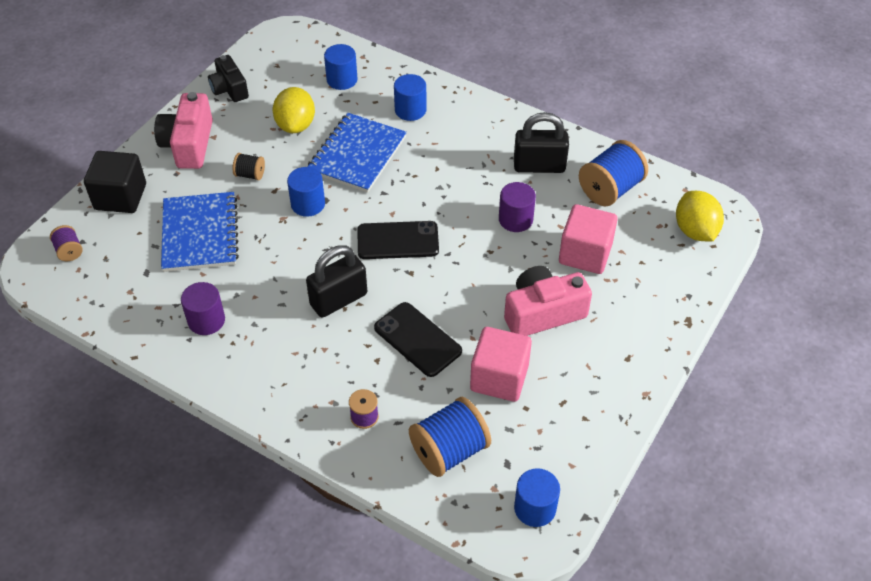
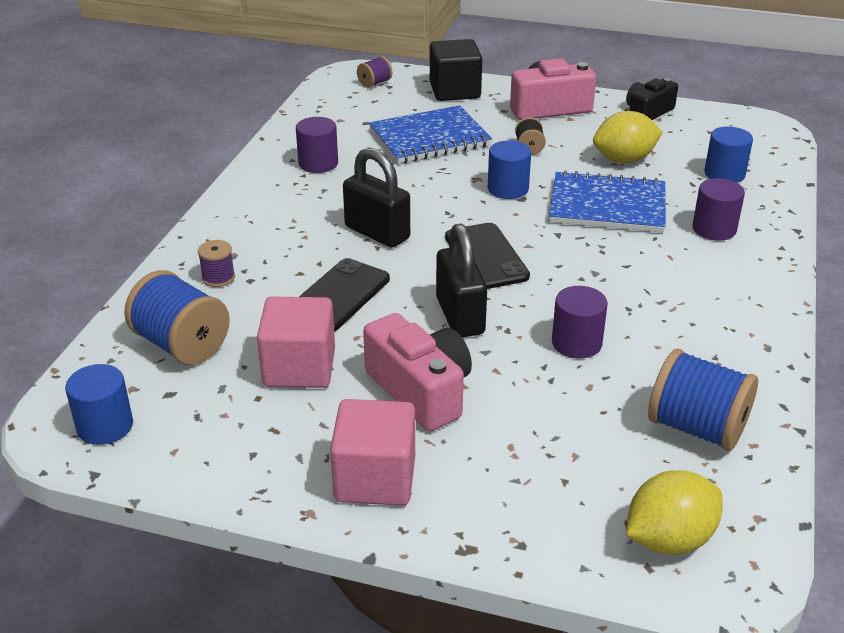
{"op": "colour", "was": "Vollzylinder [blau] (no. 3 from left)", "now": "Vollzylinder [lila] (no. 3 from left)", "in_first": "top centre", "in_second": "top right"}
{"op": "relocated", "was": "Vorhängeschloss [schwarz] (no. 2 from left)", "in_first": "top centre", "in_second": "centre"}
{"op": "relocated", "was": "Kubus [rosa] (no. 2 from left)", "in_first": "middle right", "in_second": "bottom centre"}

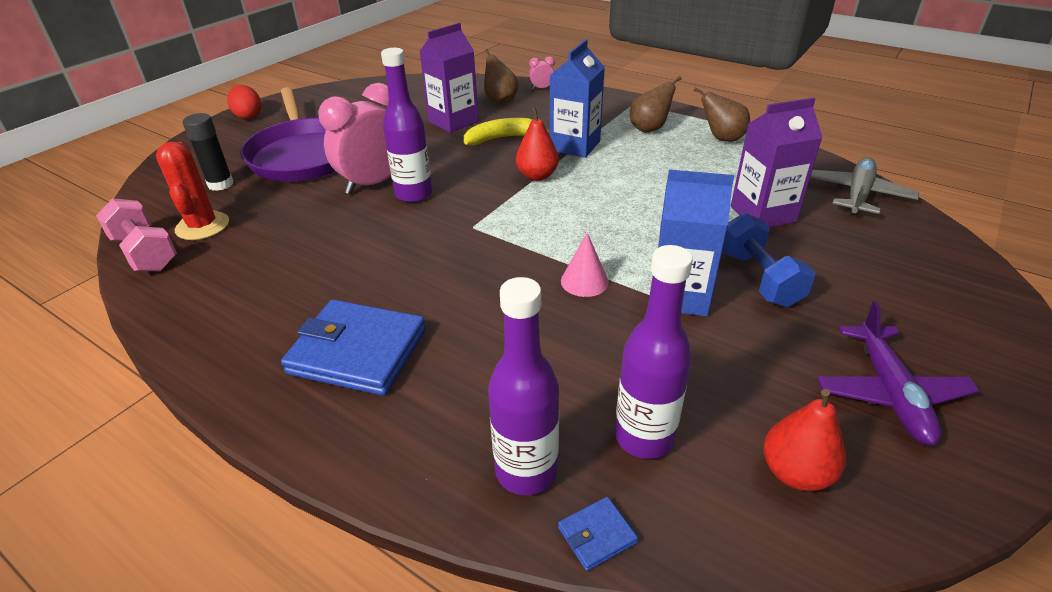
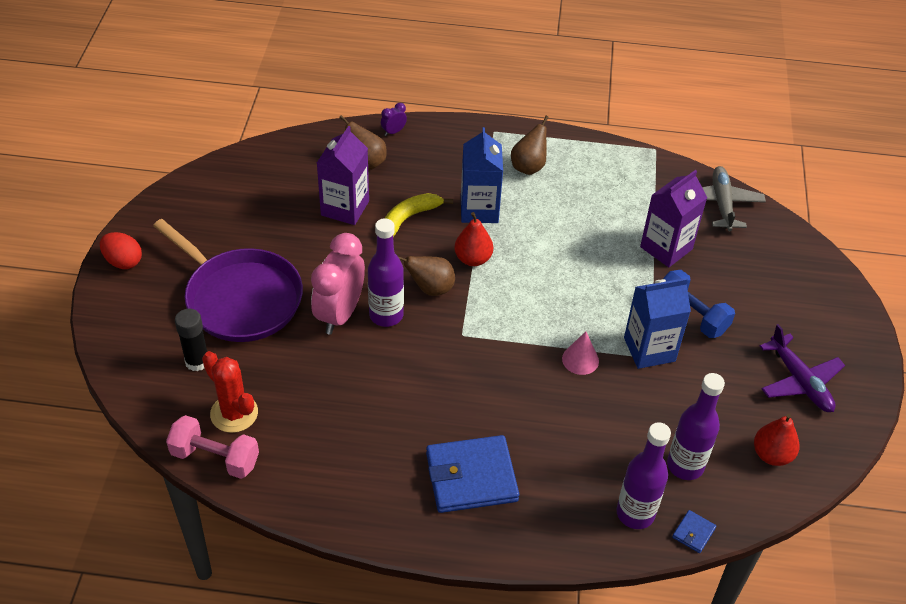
{"op": "colour", "was": "Wecker [rosa] (no. 2 from left)", "now": "Wecker [lila]", "in_first": "top centre", "in_second": "top centre"}
{"op": "relocated", "was": "Birne [braun] (no. 3 from left in the first image)", "now": "Birne [braun] (no. 2 from left)", "in_first": "top right", "in_second": "centre"}

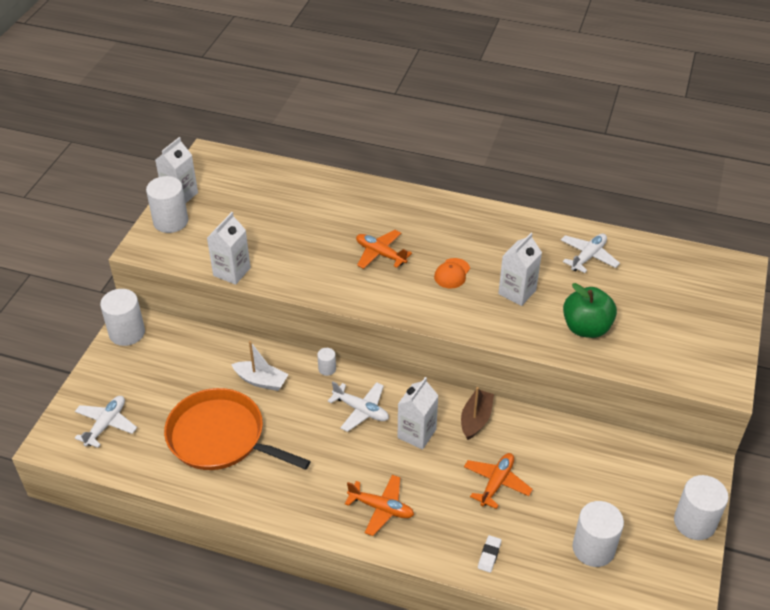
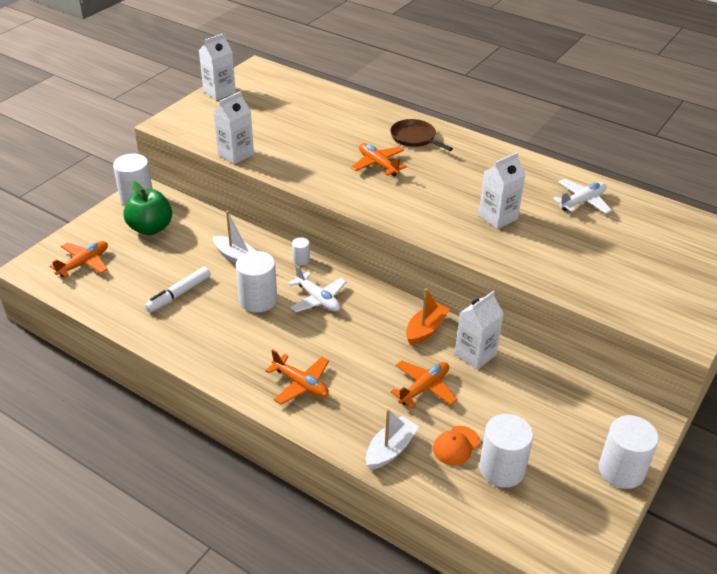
{"op": "relocated", "was": "Vollzylinder [weiß] (no. 2 from left)", "in_first": "middle left", "in_second": "centre"}
{"op": "relocated", "was": "Kappe [orange]", "in_first": "centre", "in_second": "bottom centre"}
{"op": "relocated", "was": "Apfel [grün]", "in_first": "middle right", "in_second": "middle left"}
{"op": "relocated", "was": "Getränkekarton [weiß] (no. 3 from left)", "in_first": "bottom centre", "in_second": "middle right"}
{"op": "colour", "was": "Boot [braun]", "now": "Boot [orange]", "in_first": "bottom centre", "in_second": "centre"}
{"op": "exchanged", "was": "Pfanne [orange]", "now": "Filzstift [weiß]", "in_first": "bottom left", "in_second": "middle left"}
{"op": "colour", "was": "Flugzeug [weiß] (no. 1 from left)", "now": "Flugzeug [orange] (no. 1 from left)", "in_first": "bottom left", "in_second": "middle left"}
{"op": "exchanged", "was": "Radiergummi [weiß]", "now": "Boot [weiß] (no. 2 from left)", "in_first": "bottom centre", "in_second": "bottom centre"}
{"op": "appeared", "now": "Pfanne [braun]", "in_second": "top centre"}

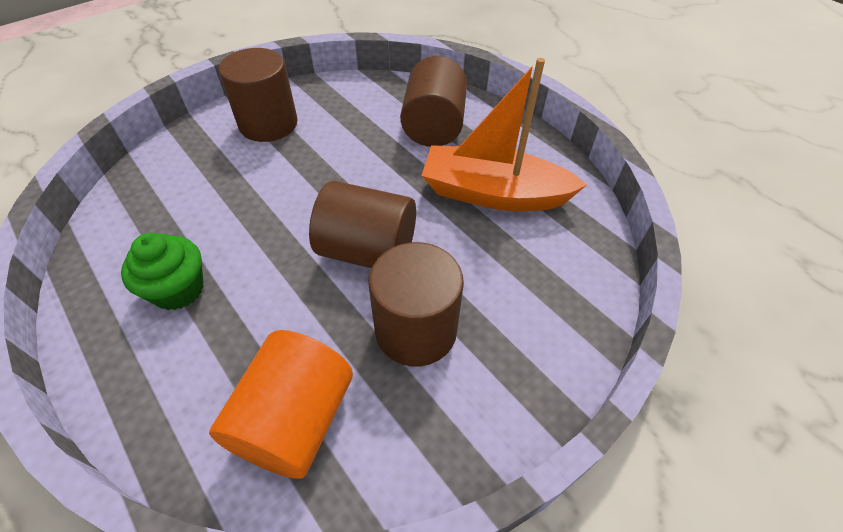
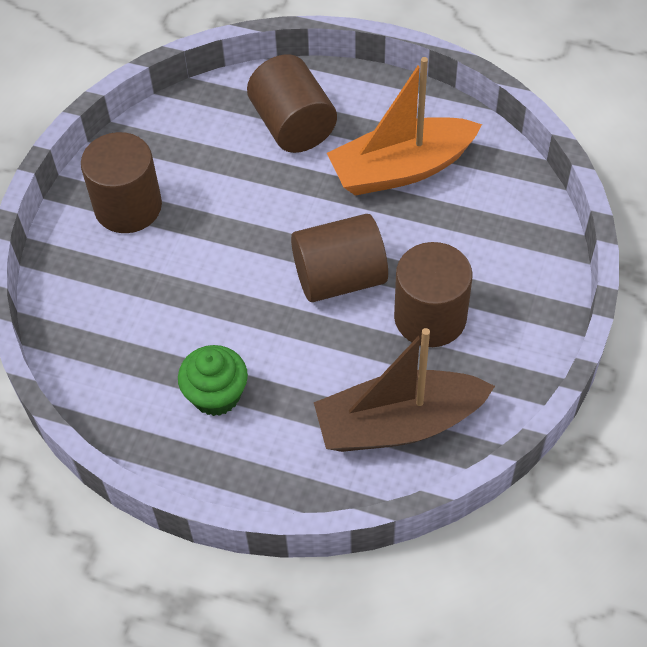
{"op": "exchanged", "was": "Vollzylinder [orange]", "now": "Boot [braun]", "in_first": "bottom centre", "in_second": "centre"}

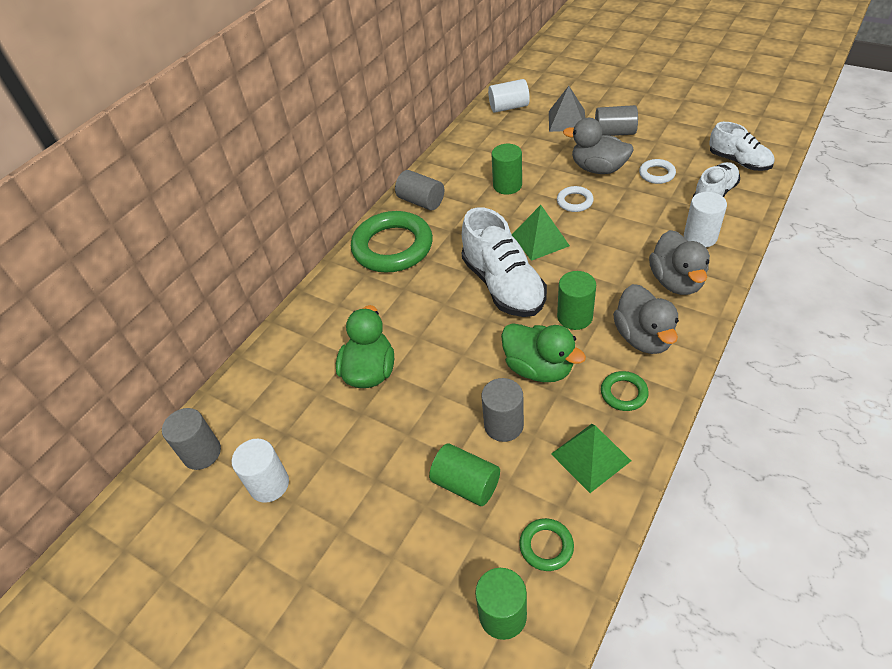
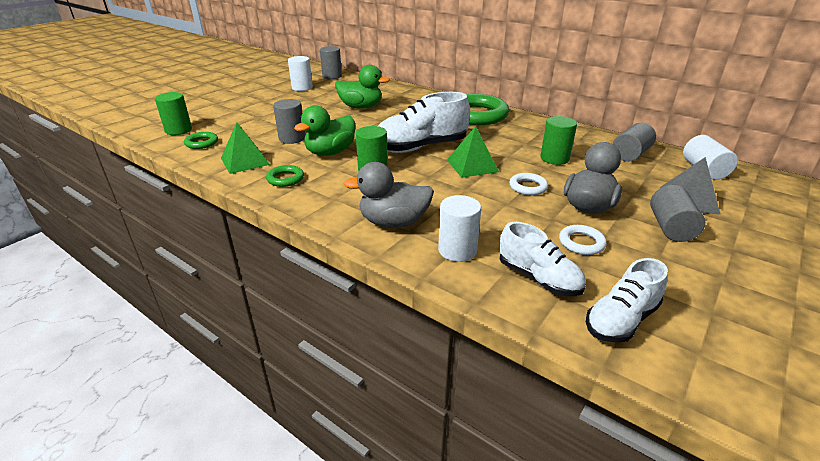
{"op": "relocated", "was": "Vollzylinder [grau] (no. 2 from left in the first image)", "now": "Vollzylinder [grau] (no. 3 from left)", "in_first": "top centre", "in_second": "top right"}
{"op": "missing", "was": "Ente [grau] (no. 2 from left)", "in_first": "middle right"}
{"op": "missing", "was": "Vollzylinder [grün] (no. 1 from left)", "in_first": "bottom centre"}

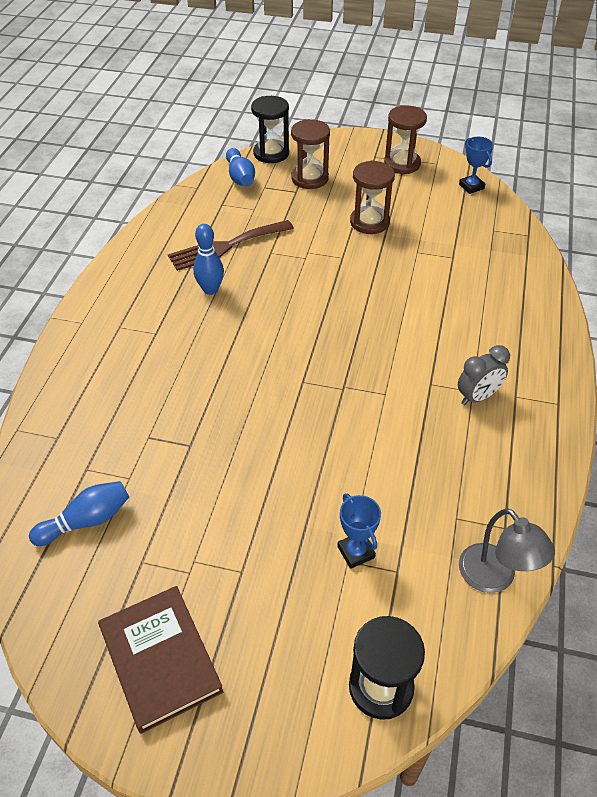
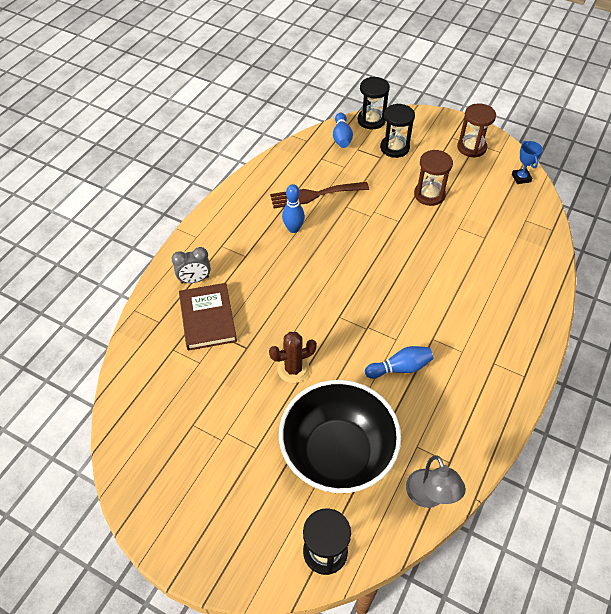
{"op": "colour", "was": "Sanduhr [braun] (no. 1 from left)", "now": "Sanduhr [schwarz] (no. 3 from left)", "in_first": "top centre", "in_second": "top centre"}
{"op": "relocated", "was": "Wecker [grau]", "in_first": "middle right", "in_second": "middle left"}
{"op": "relocated", "was": "Bowlingkegel [blau] (no. 1 from left in the first image)", "now": "Bowlingkegel [blau] (no. 3 from left)", "in_first": "middle left", "in_second": "centre"}
{"op": "exchanged", "was": "Pokal [blau] (no. 1 from left)", "now": "Schüssel [schwarz]", "in_first": "centre", "in_second": "bottom centre"}
{"op": "relocated", "was": "Buch [braun]", "in_first": "bottom left", "in_second": "centre"}
{"op": "appeared", "now": "Kaktus [braun]", "in_second": "centre"}

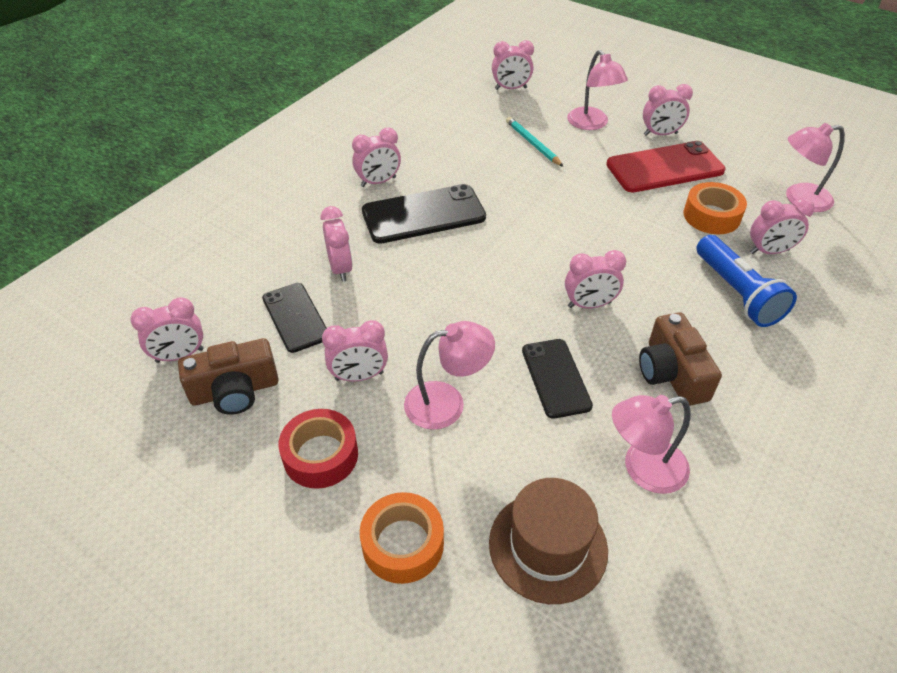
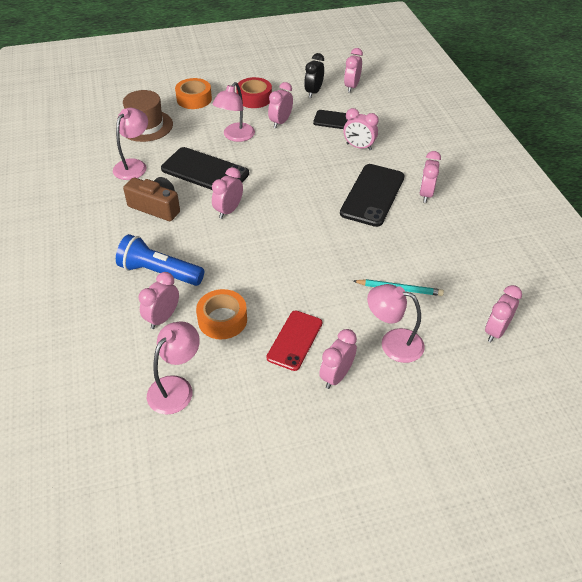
{"op": "size", "was": "Handy [rot]", "in_first": "top right", "in_second": "centre", "ratio": 0.65}
{"op": "exchanged", "was": "Kamera [braun] (no. 1 from left)", "now": "Wecker [schwarz]", "in_first": "middle left", "in_second": "top centre"}
{"op": "size", "was": "Handy [schwarz] (no. 3 from left in the first image)", "in_first": "centre", "in_second": "top centre", "ratio": 1.54}

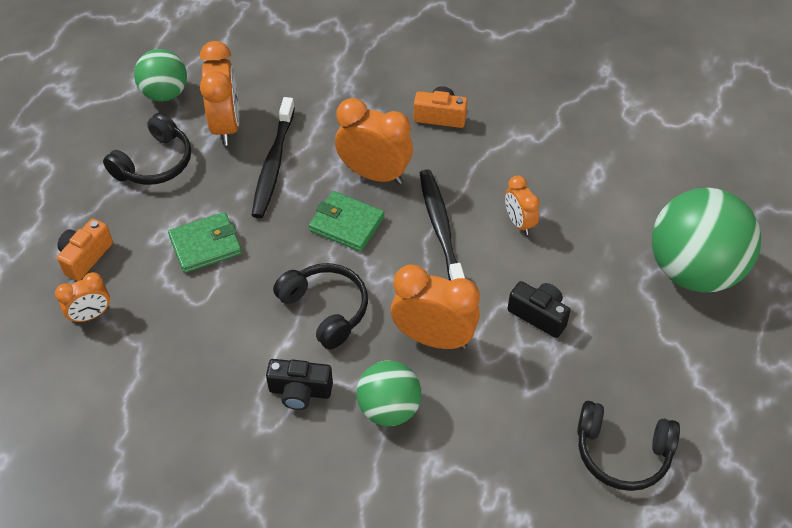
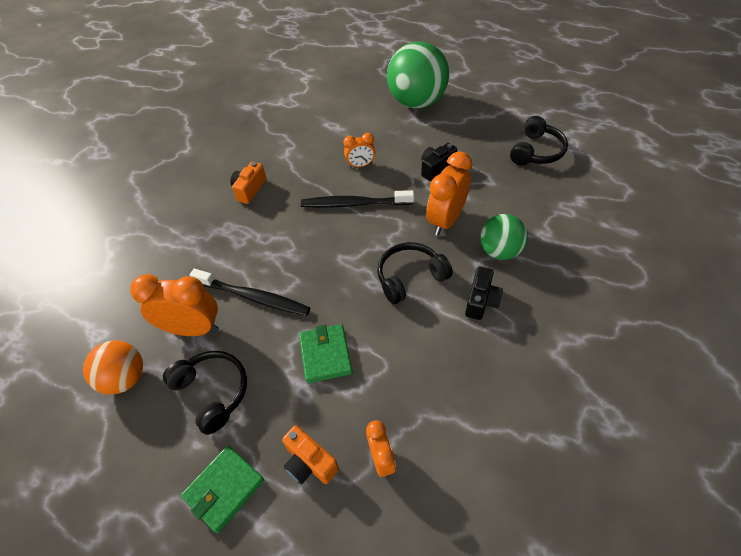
{"op": "colour", "was": "Ball [grün] (no. 1 from left)", "now": "Ball [orange]", "in_first": "top left", "in_second": "middle left"}
{"op": "missing", "was": "Wecker [orange] (no. 3 from left)", "in_first": "top centre"}
{"op": "relocated", "was": "Geldbörse [grün] (no. 2 from left in the first image)", "now": "Geldbörse [grün] (no. 1 from left)", "in_first": "centre", "in_second": "bottom left"}

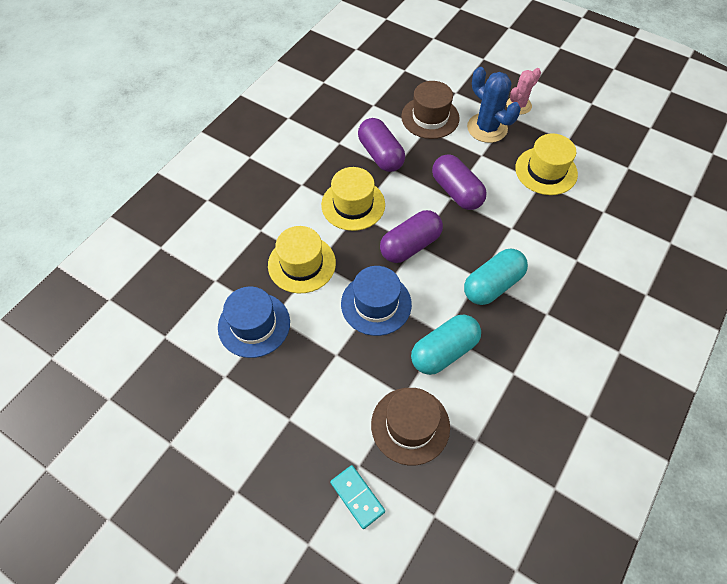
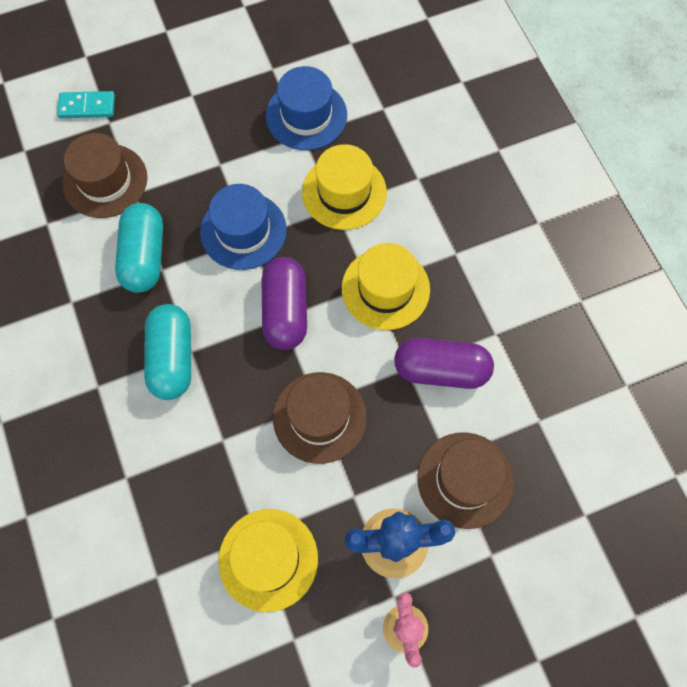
{"op": "exchanged", "was": "Kapsel [lila] (no. 3 from left)", "now": "Hut [braun] (no. 2 from left)", "in_first": "top centre", "in_second": "centre"}

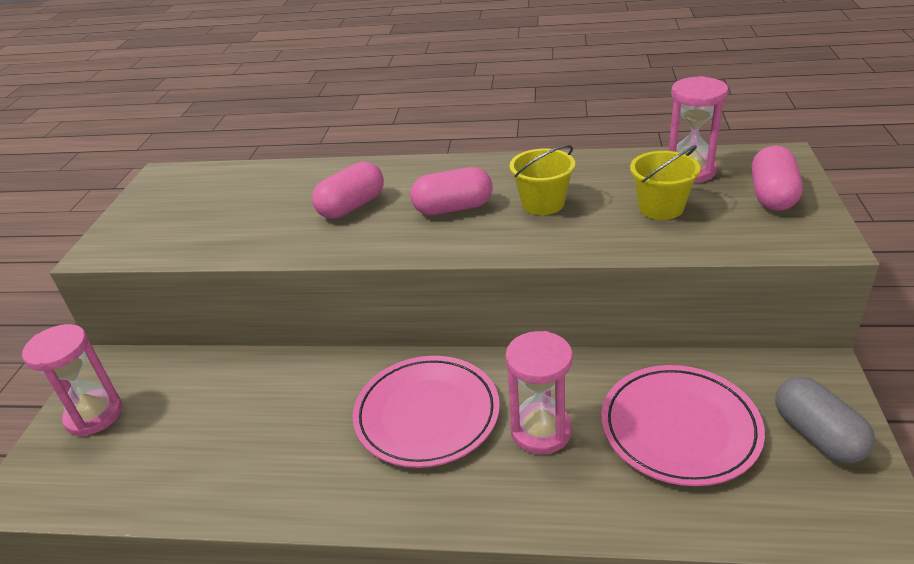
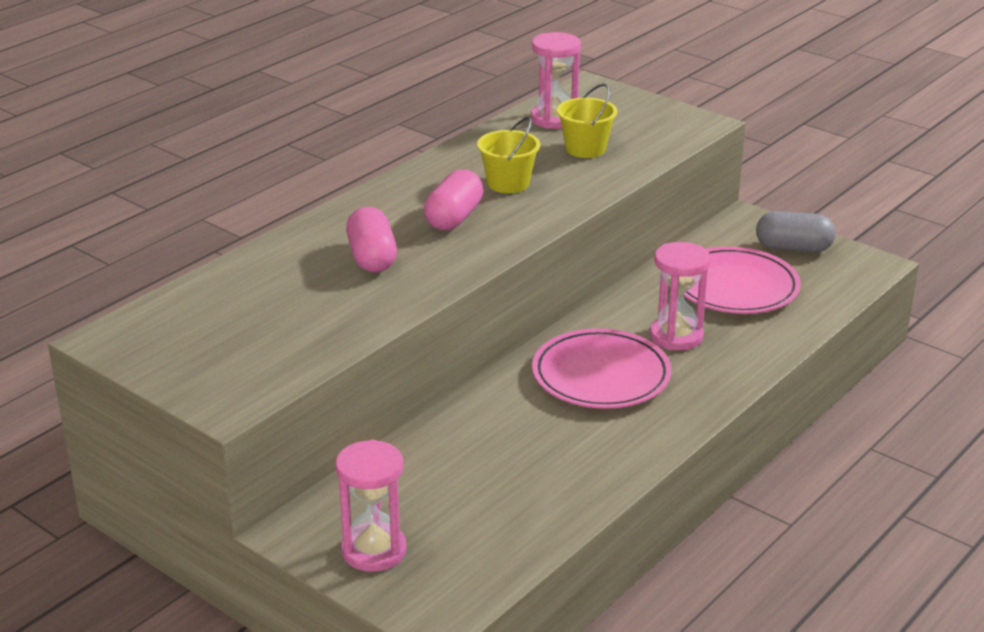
{"op": "missing", "was": "Kapsel [rosa] (no. 3 from left)", "in_first": "top right"}

